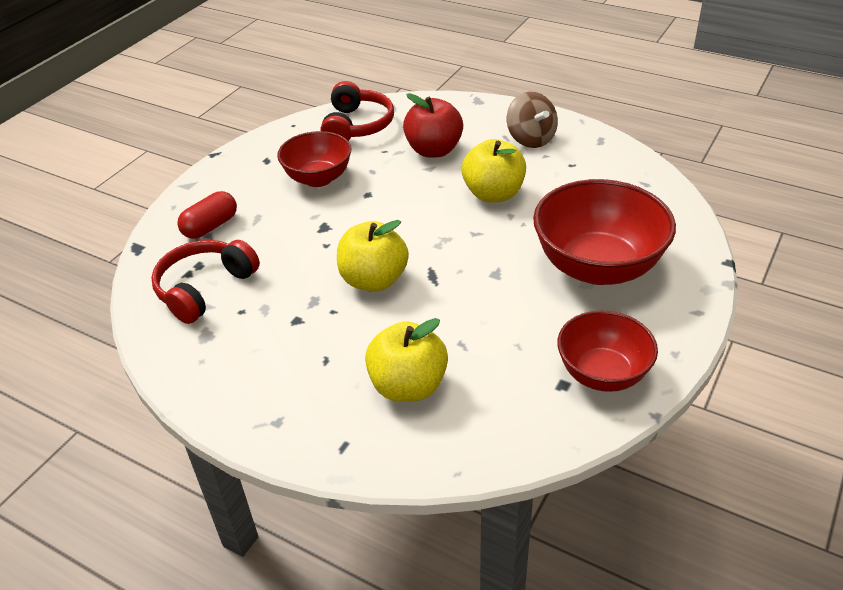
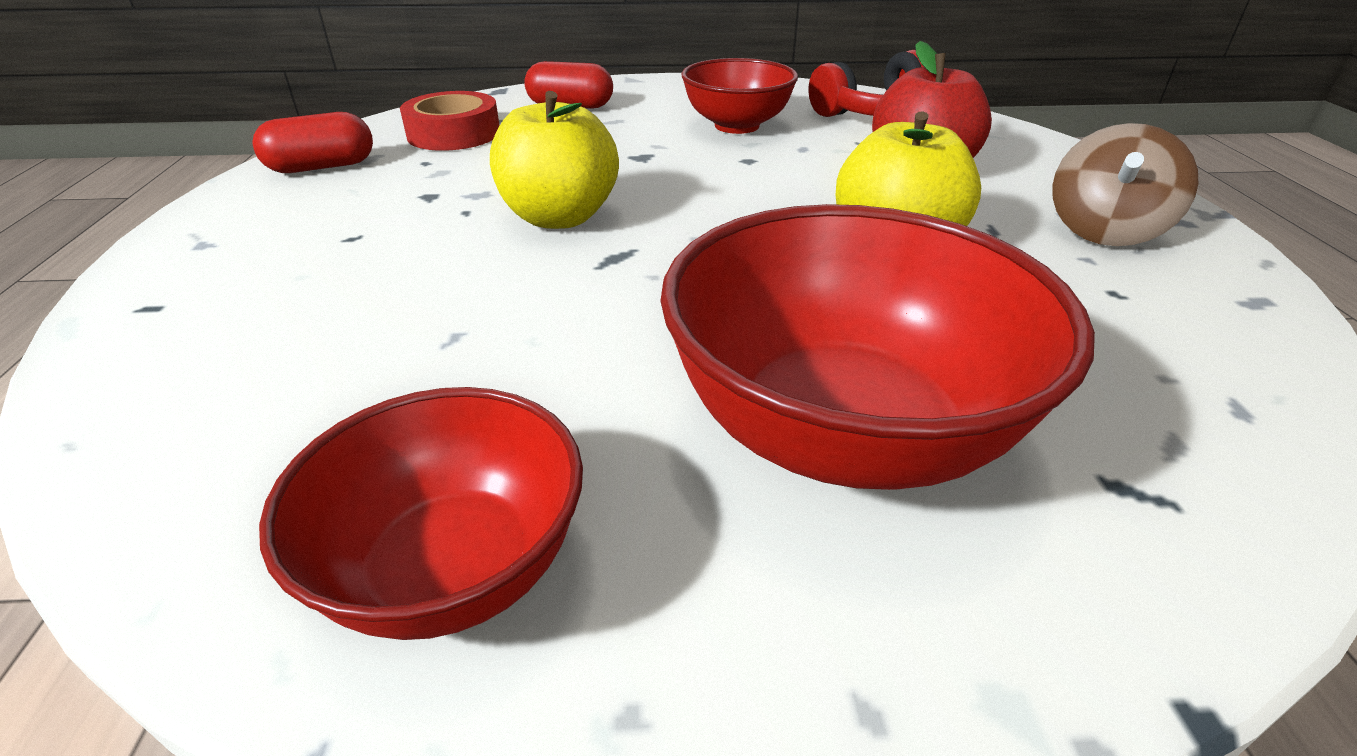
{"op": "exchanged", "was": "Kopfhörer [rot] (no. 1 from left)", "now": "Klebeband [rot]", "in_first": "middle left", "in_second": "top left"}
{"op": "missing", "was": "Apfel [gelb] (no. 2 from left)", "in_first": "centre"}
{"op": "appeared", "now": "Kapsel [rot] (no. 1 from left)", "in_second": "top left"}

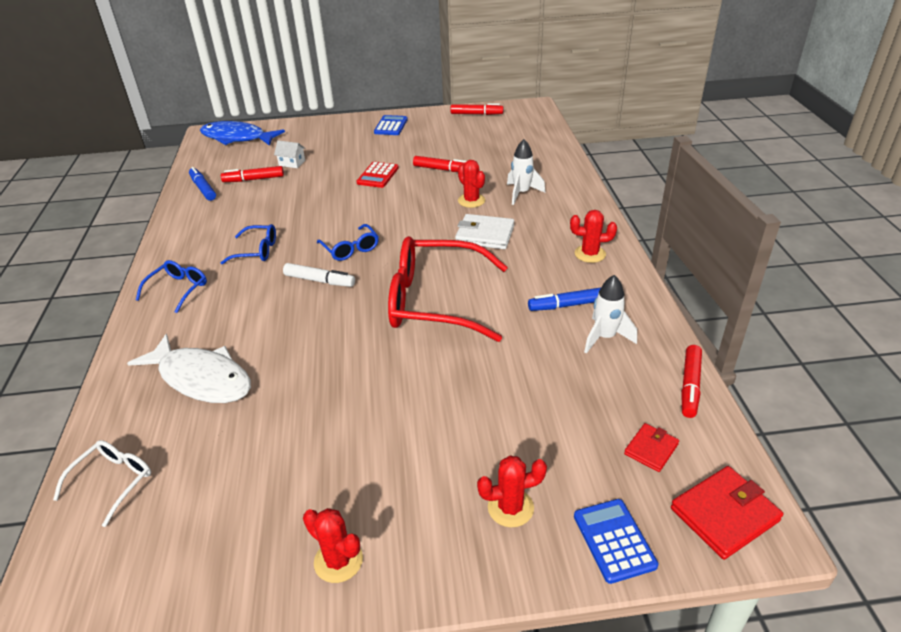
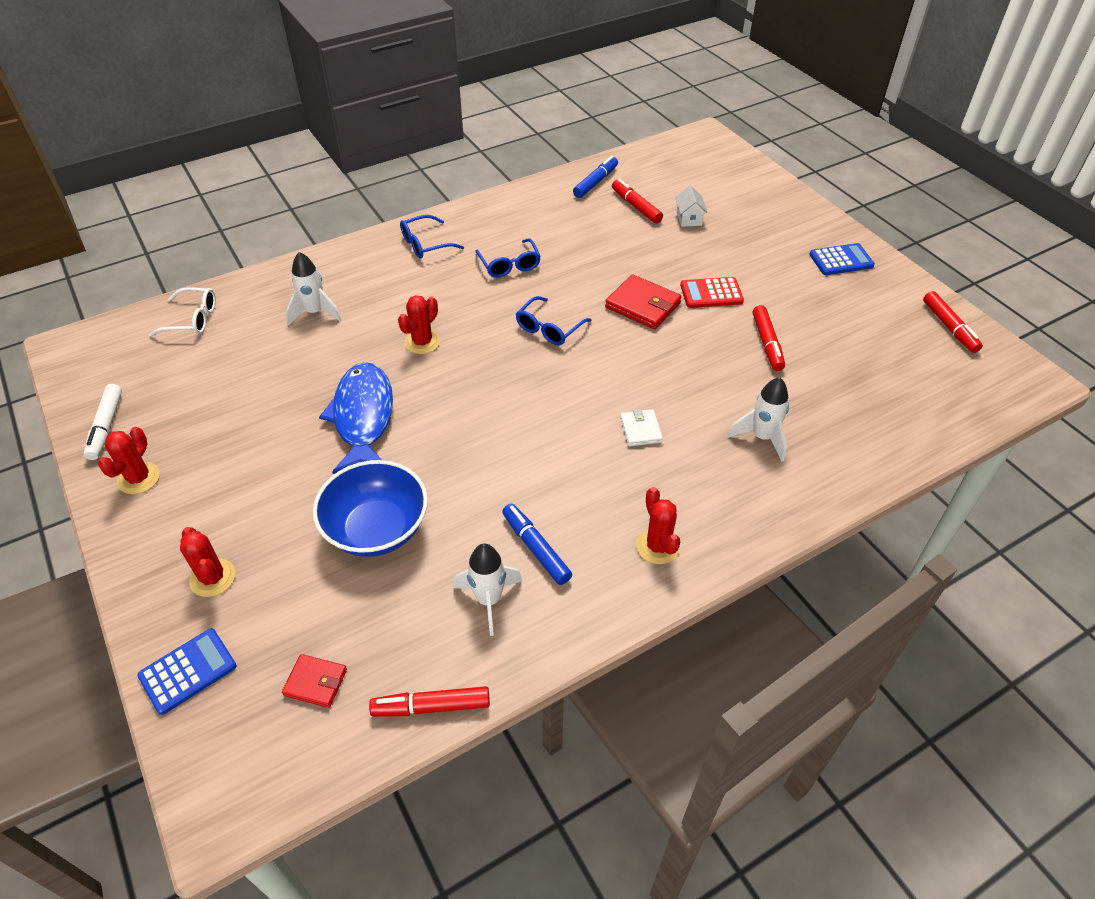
{"op": "relocated", "was": "Fisch [blau]", "in_first": "top left", "in_second": "middle left"}
{"op": "relocated", "was": "Kaktus [rot] (no. 2 from left in the first image)", "now": "Kaktus [rot] (no. 3 from left)", "in_first": "top centre", "in_second": "centre"}
{"op": "size", "was": "Geldbörse [weiß]", "in_first": "centre", "in_second": "centre", "ratio": 0.6}
{"op": "missing", "was": "Brille [rot]", "in_first": "centre"}
{"op": "spun", "was": "Brille [blau] (no. 1 from left)", "in_first": "middle left", "in_second": "top centre", "clockwise": 150}
{"op": "relocated", "was": "Filzstift [weiß]", "in_first": "centre", "in_second": "middle left"}
{"op": "exchanged", "was": "Fisch [weiß]", "now": "Rakete [weiß] (no. 1 from left)", "in_first": "middle left", "in_second": "top left"}
{"op": "relocated", "was": "Geldbörse [rot] (no. 2 from left)", "in_first": "bottom right", "in_second": "centre"}
{"op": "appeared", "now": "Schüssel [blau]", "in_second": "centre"}

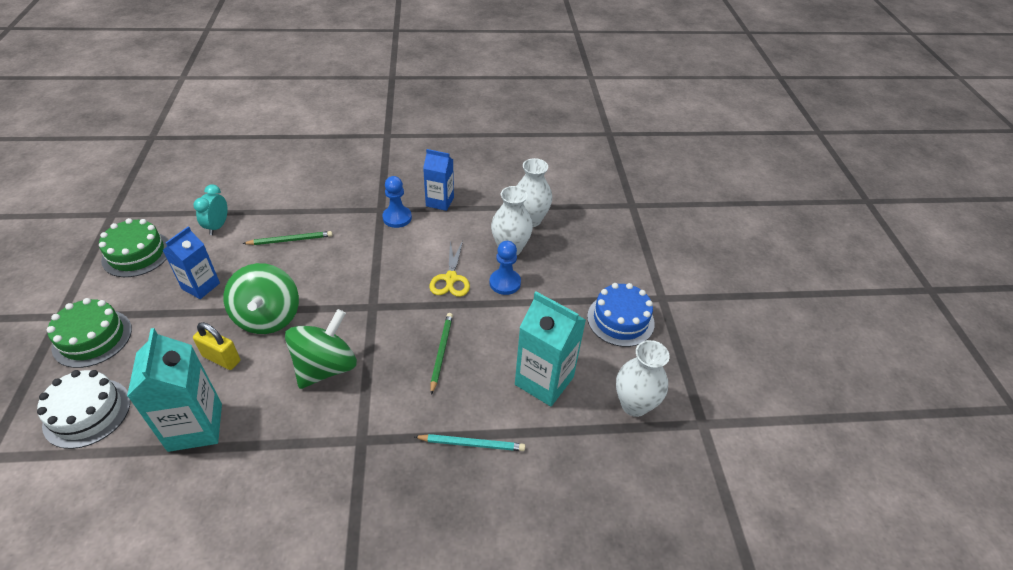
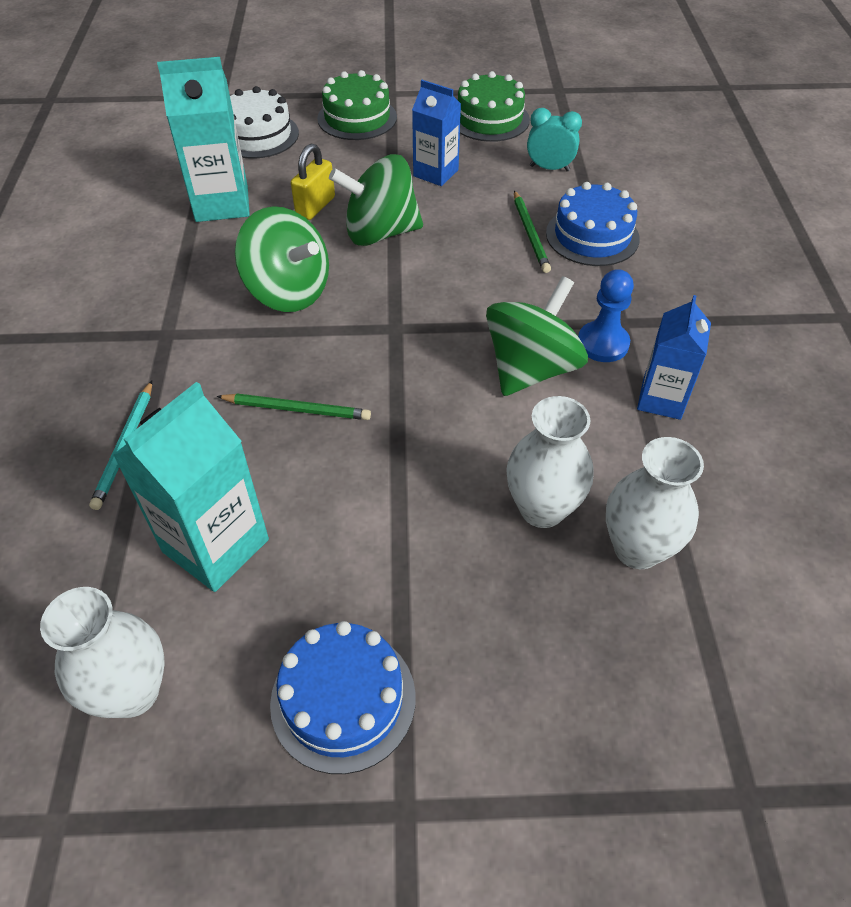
{"op": "missing", "was": "Schere [gelb]", "in_first": "centre"}
{"op": "missing", "was": "Bauer [blau] (no. 2 from left)", "in_first": "centre"}
{"op": "appeared", "now": "Kuchen [blau] (no. 2 from left)", "in_second": "top right"}
{"op": "appeared", "now": "Kreisel [grün] (no. 3 from left)", "in_second": "centre"}

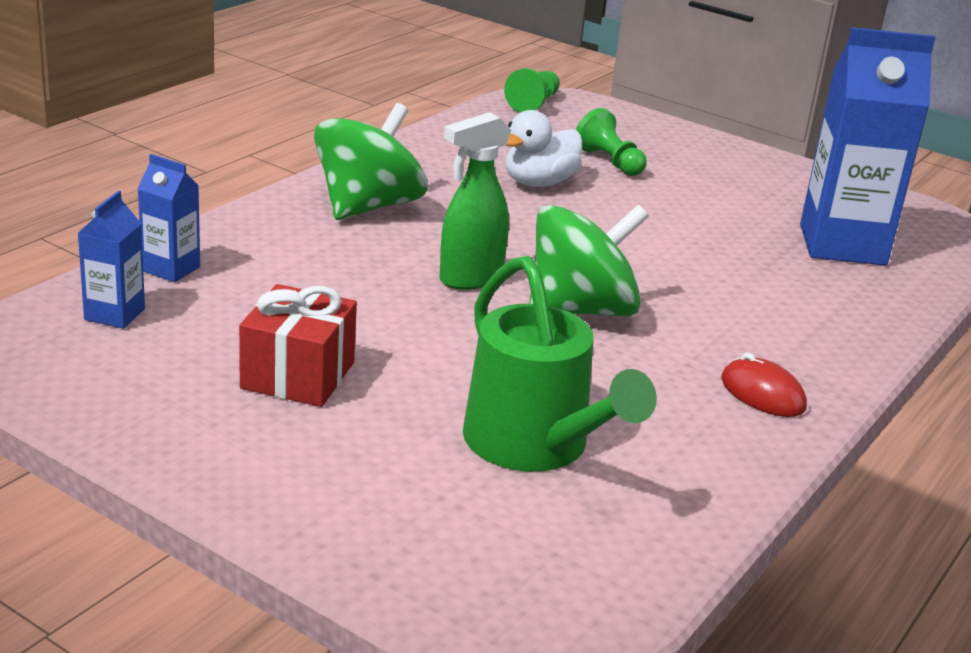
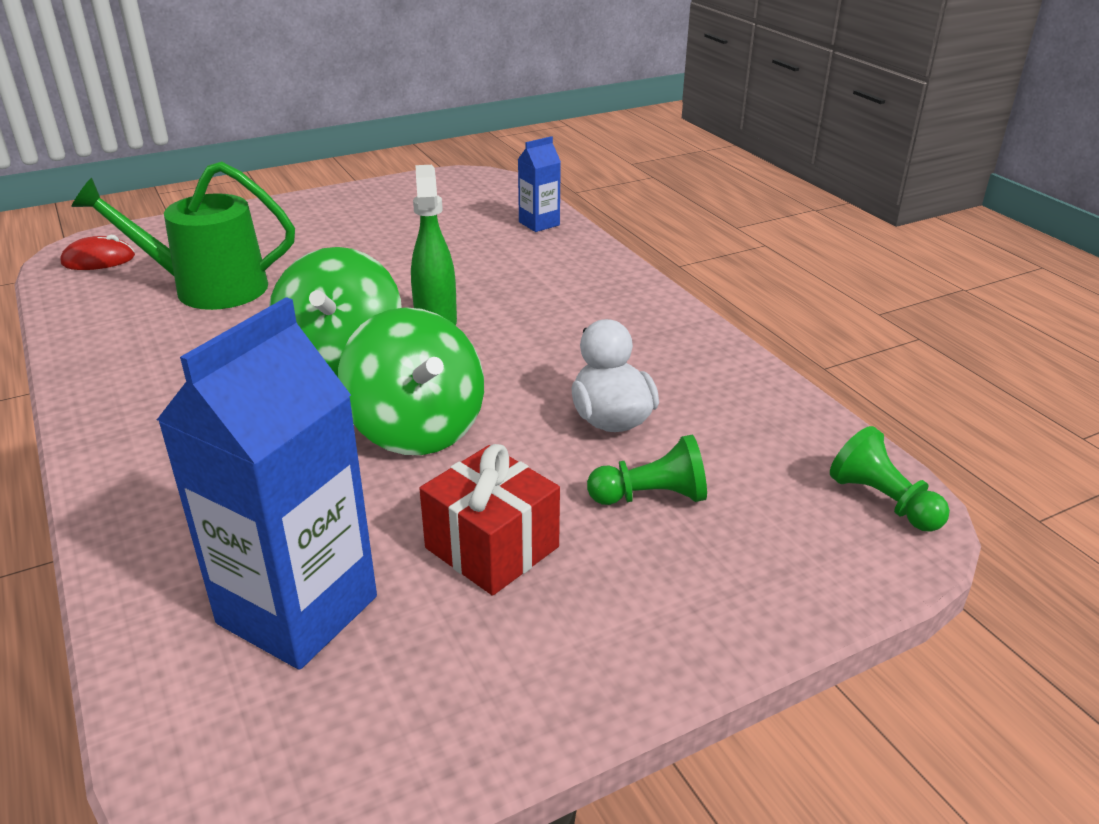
{"op": "relocated", "was": "Kreisel [grün] (no. 1 from left in the first image)", "now": "Kreisel [grün] (no. 2 from left)", "in_first": "top centre", "in_second": "centre"}
{"op": "missing", "was": "Getränkekarton [blau] (no. 1 from left)", "in_first": "middle left"}
{"op": "relocated", "was": "Geschenk [rot]", "in_first": "middle left", "in_second": "centre"}
{"op": "relocated", "was": "Computermaus [rot]", "in_first": "middle right", "in_second": "top left"}

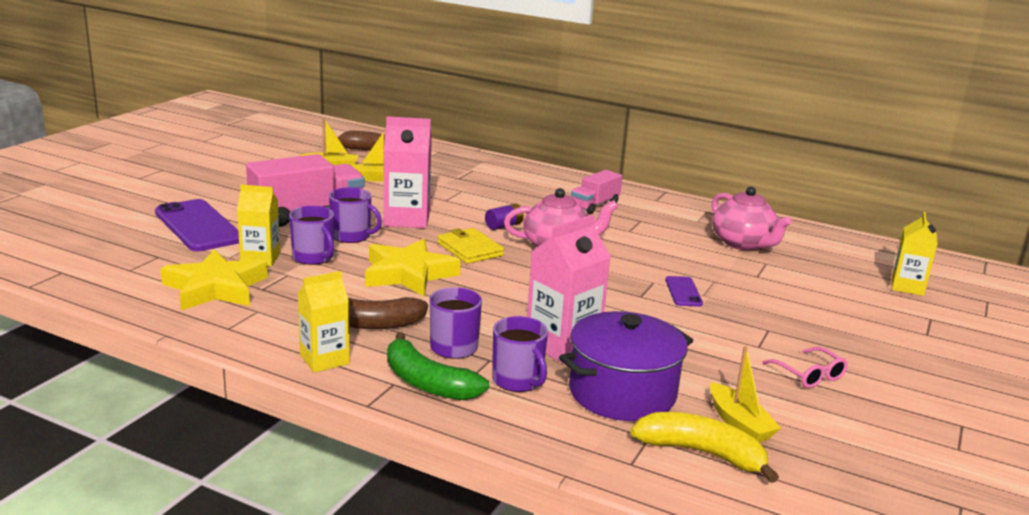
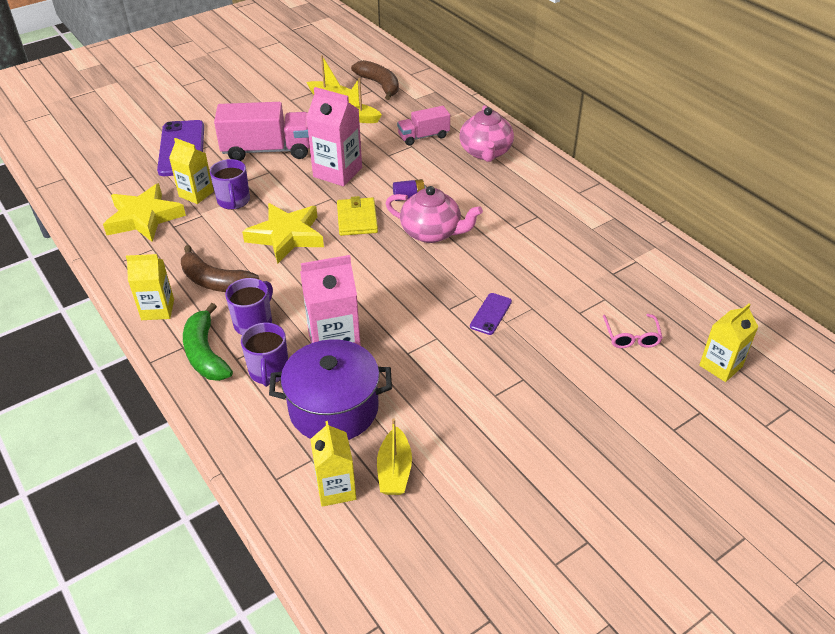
{"op": "relocated", "was": "Lastwagen [rosa] (no. 2 from left)", "in_first": "centre", "in_second": "top centre"}
{"op": "missing", "was": "Tasse [lila] (no. 2 from left)", "in_first": "centre"}
{"op": "relocated", "was": "Teekanne [rosa] (no. 2 from left)", "in_first": "middle right", "in_second": "top centre"}
{"op": "relocated", "was": "Brille [rosa]", "in_first": "bottom right", "in_second": "middle right"}
{"op": "exchanged", "was": "Banane [gelb]", "now": "Getränkekarton [gelb] (no. 3 from left)", "in_first": "bottom right", "in_second": "bottom centre"}

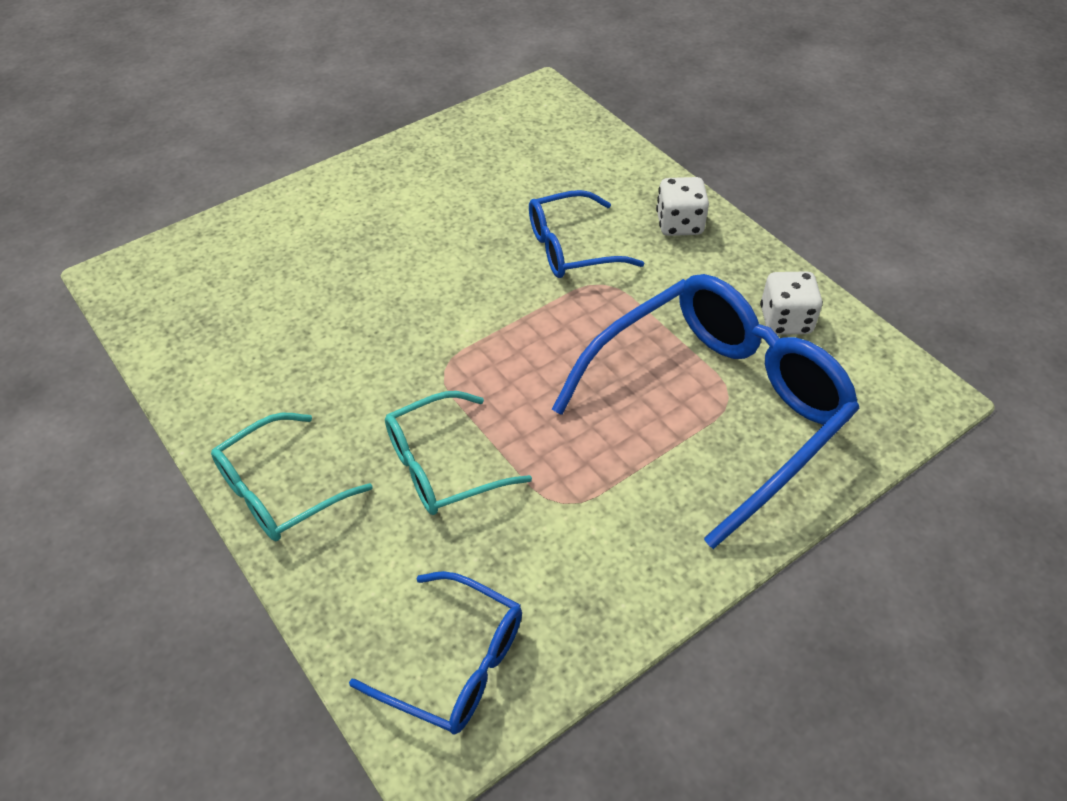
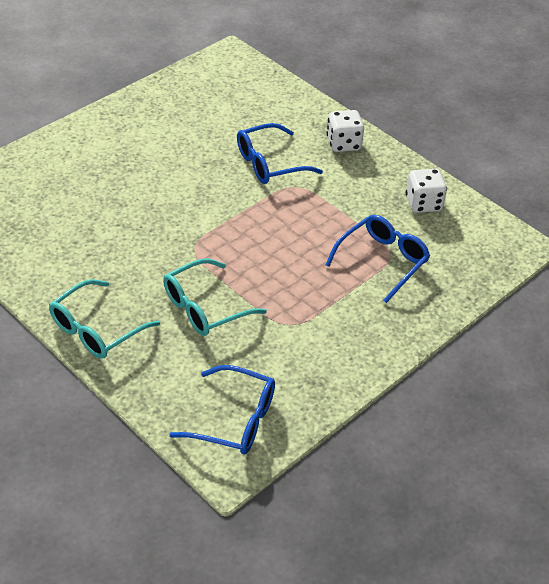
{"op": "size", "was": "Brille [blau] (no. 3 from left)", "in_first": "centre", "in_second": "middle right", "ratio": 0.52}

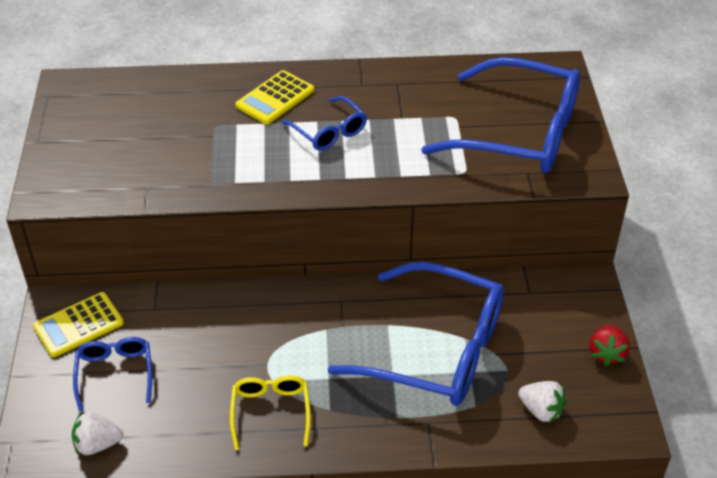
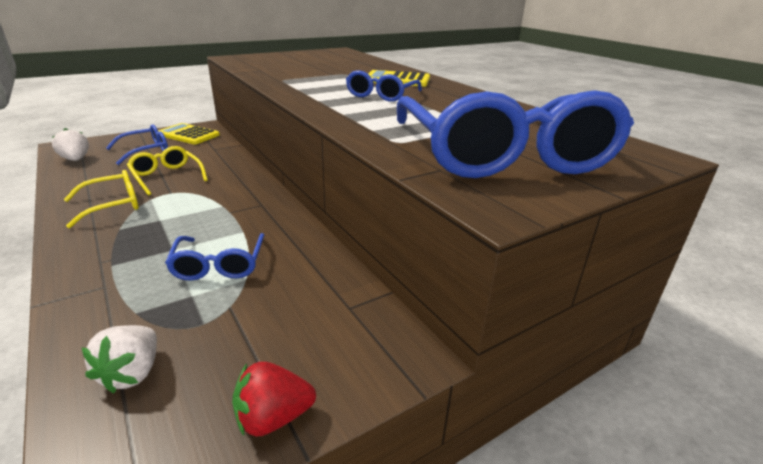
{"op": "size", "was": "Brille [blau] (no. 3 from left in the first image)", "in_first": "bottom centre", "in_second": "middle left", "ratio": 0.48}
{"op": "appeared", "now": "Brille [gelb] (no. 2 from left)", "in_second": "middle left"}

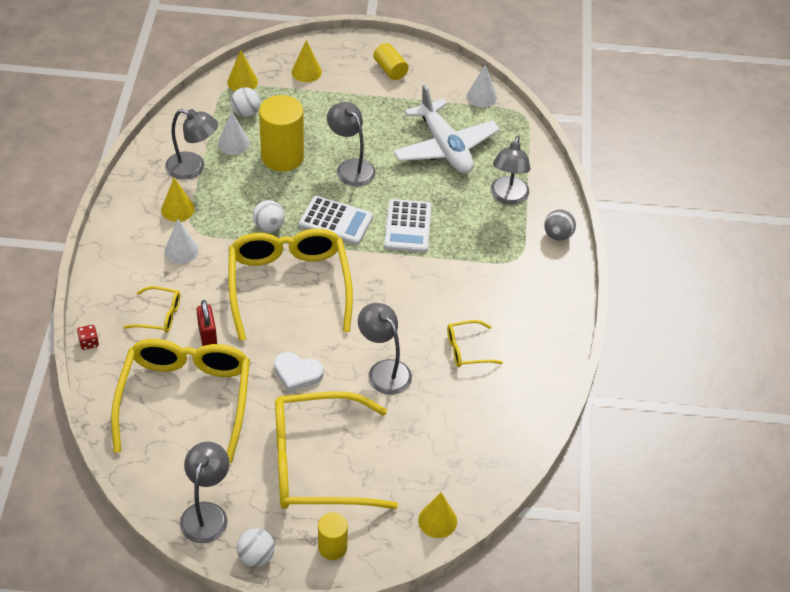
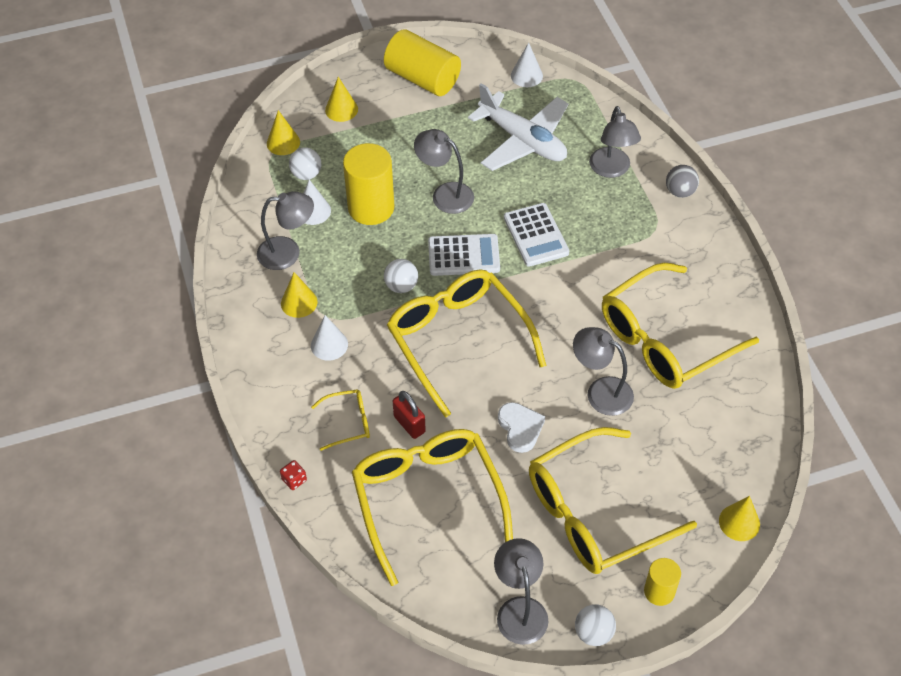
{"op": "size", "was": "Vollzylinder [gelb] (no. 3 from left in the first image)", "in_first": "top centre", "in_second": "top centre", "ratio": 1.82}
{"op": "size", "was": "Brille [gelb] (no. 5 from left)", "in_first": "centre", "in_second": "middle right", "ratio": 2.3}
{"op": "spun", "was": "Herz [weiß]", "in_first": "centre", "in_second": "centre", "clockwise": -105}

